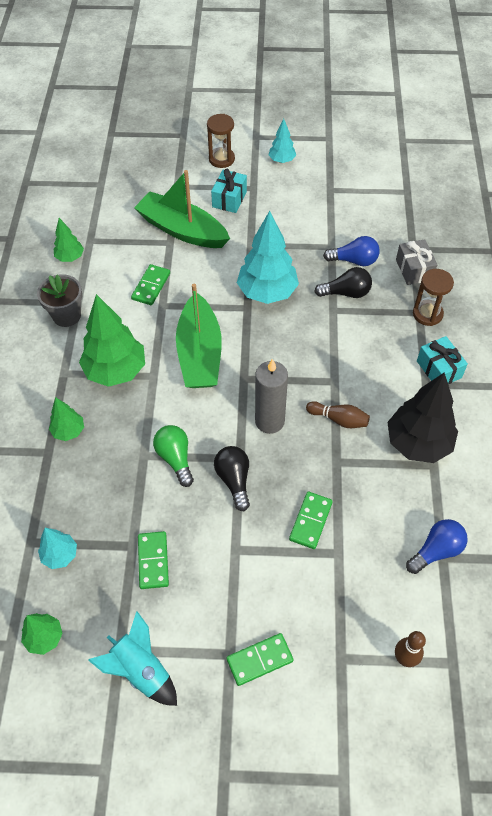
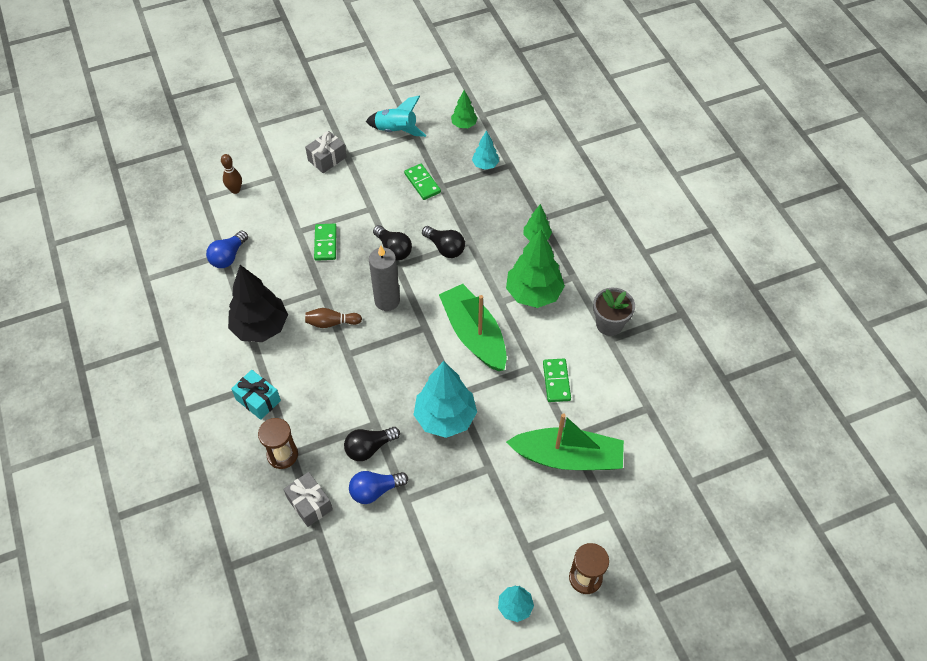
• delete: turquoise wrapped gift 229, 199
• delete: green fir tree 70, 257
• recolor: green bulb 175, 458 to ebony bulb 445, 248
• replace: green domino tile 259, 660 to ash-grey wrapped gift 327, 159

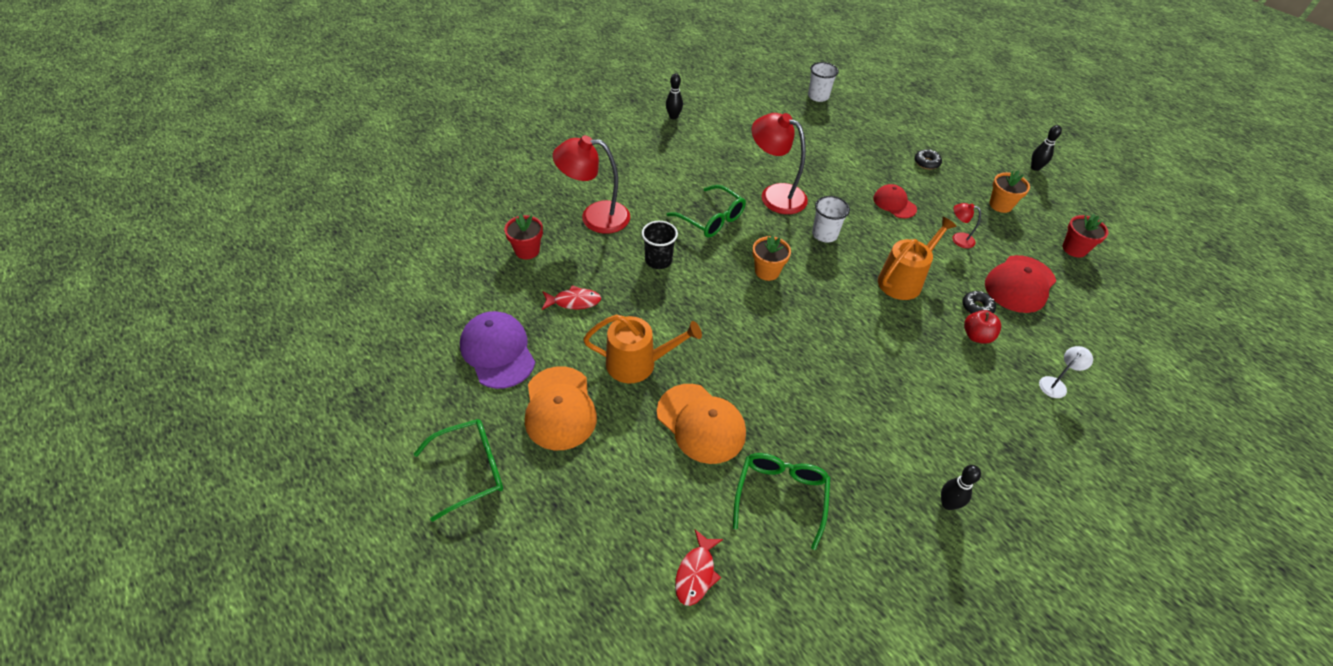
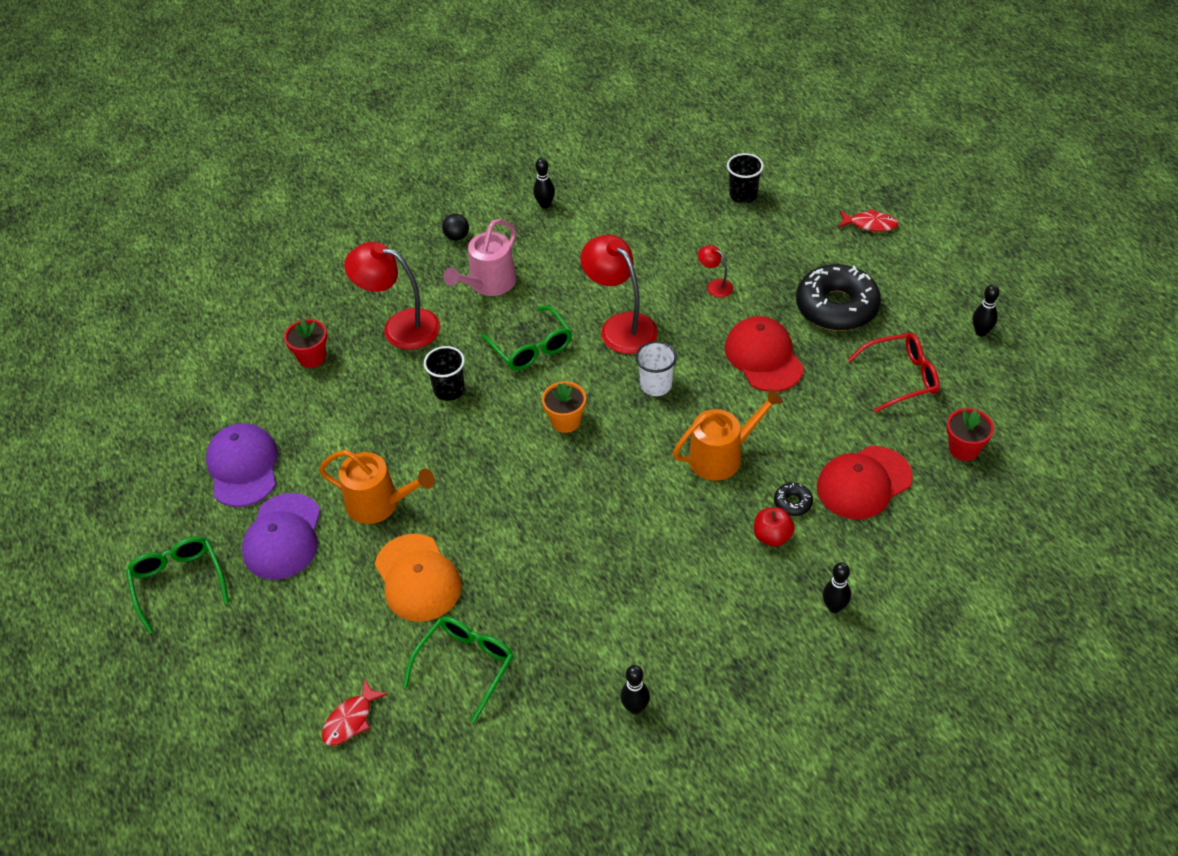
• recolor: white beaker 818, 96 to ebony beaker 743, 195
• resize: ebony doughnut 926, 163 = 836, 307 x2.42
• replace: orange-coloured potted plant 1000, 205 to scarlet eyeglasses 901, 377
• resize: scarlet cap 894, 203 = 763, 357 x1.62
• move: scarlet desk lamp 958, 239 to 715, 286
• move: scarlet toy fish 574, 301 to 870, 224
• replace: white desk lamp 1056, 384 to ebony tenpin 834, 607
• recolor: orange-coloured cap 559, 408 to royal purple cap 283, 537
• rotate: green eyeglasses 471, 470 = 178, 582 105 degrees counterclockwise
• insert: ebony play ball 457, 237
• insert: rosy watering can 489, 283

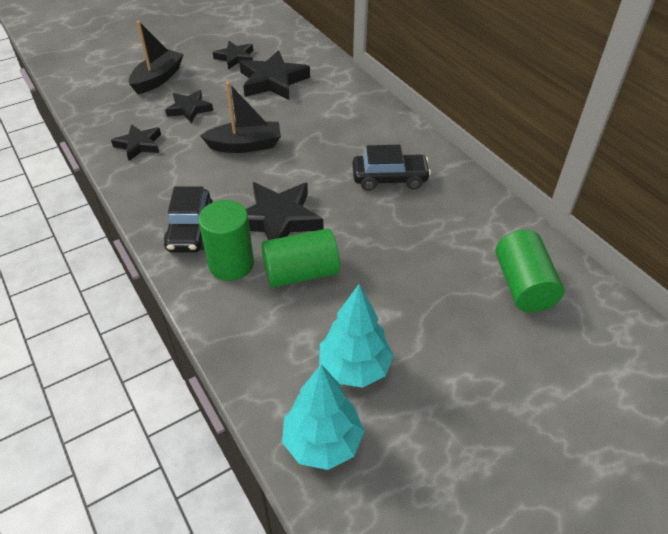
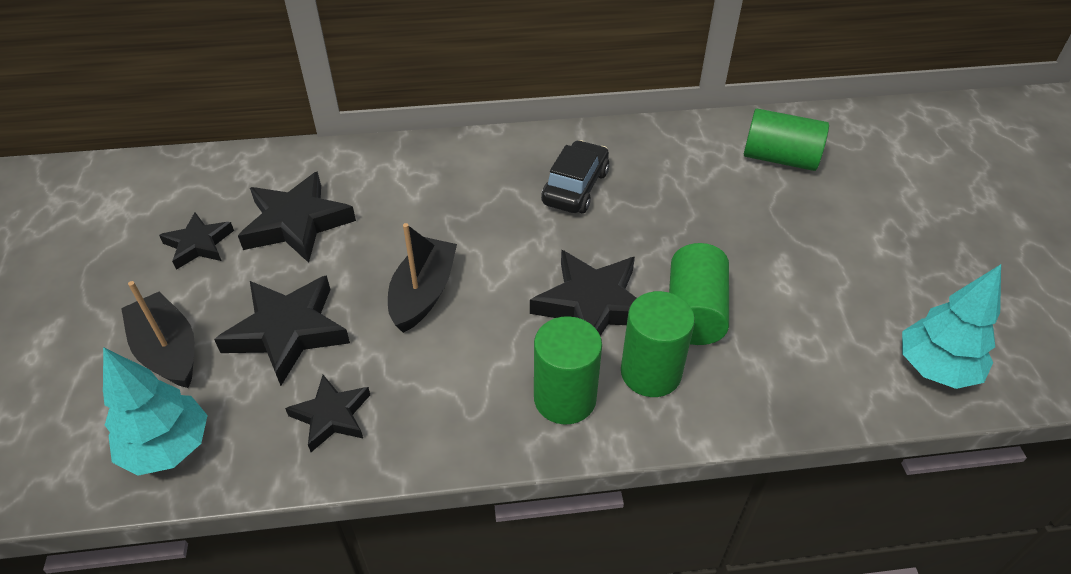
• resize: ebony star shape 189, 109 = 287, 332 x1.65
• replace: ebony automobile 190, 230 to green solid cylinder 565, 398
• move: turquoise fir tree 354, 368 to 168, 448

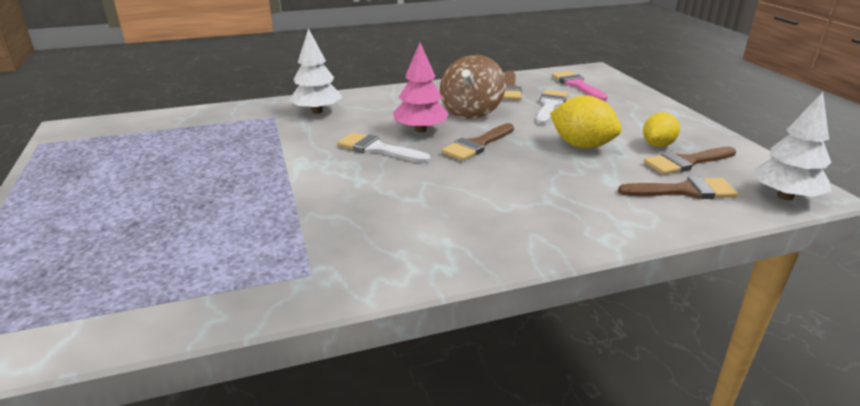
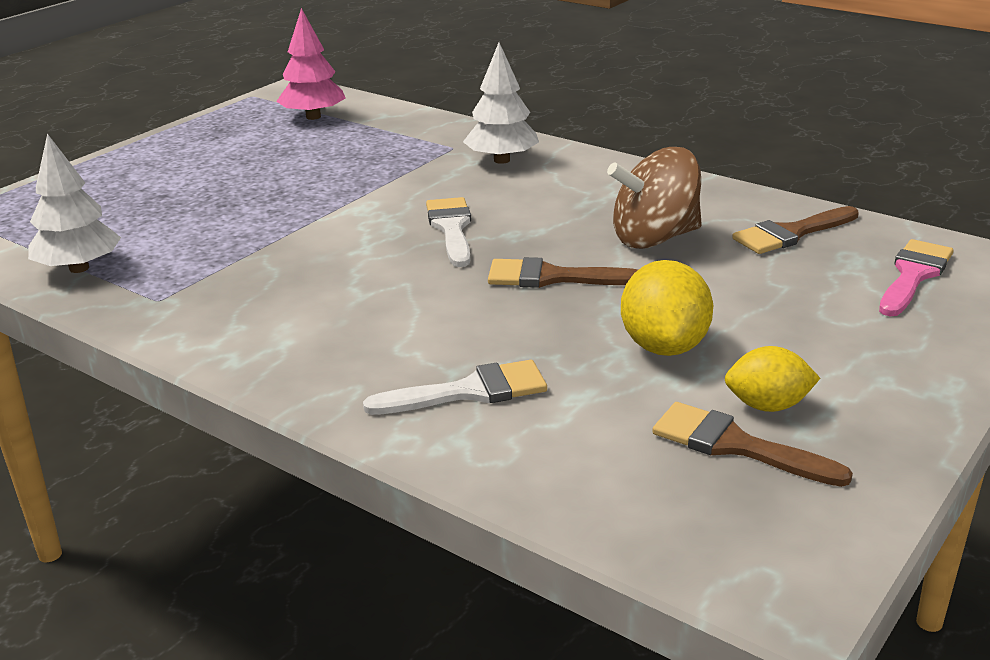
• move: rosy fir tree 420, 130 to 313, 117
• move: white paint brush 550, 105 to 470, 391
• move: white fir tree 785, 196 to 79, 268
• delete: russet paint brush 684, 191

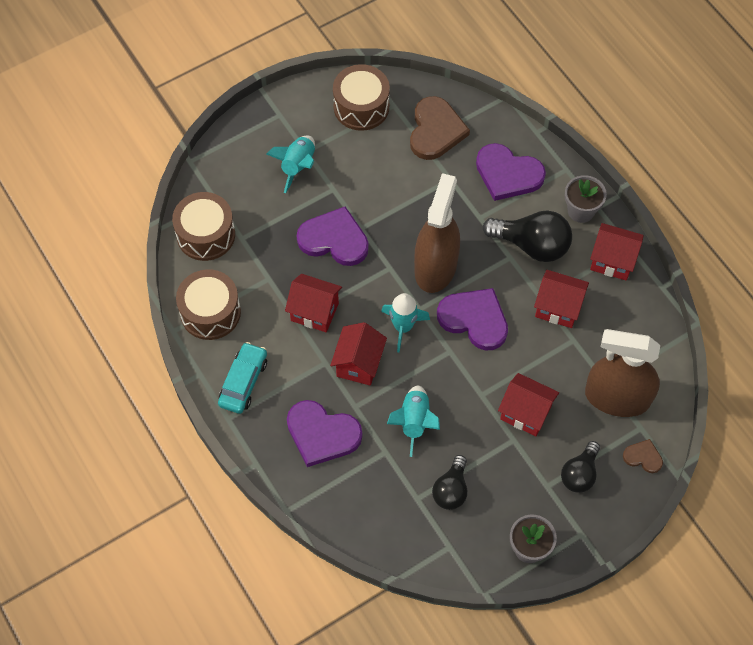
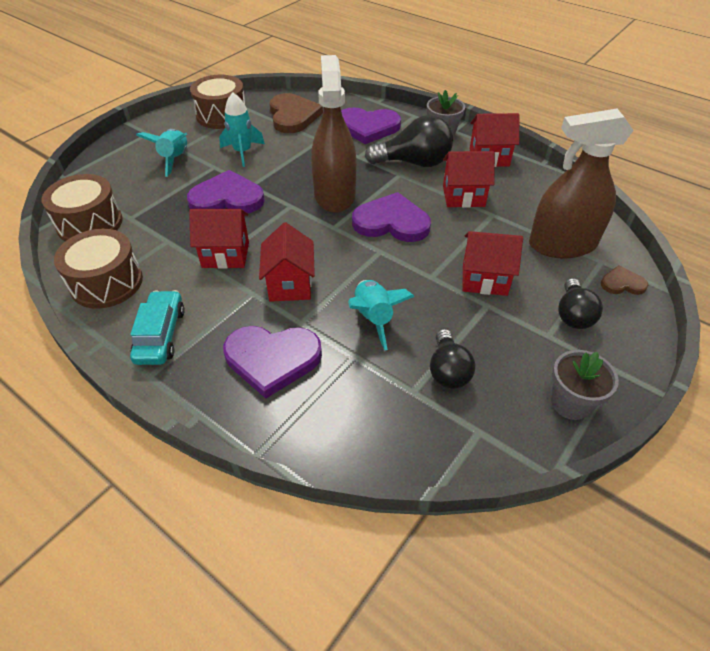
• move: turquoise rocket 403, 327 to 242, 152

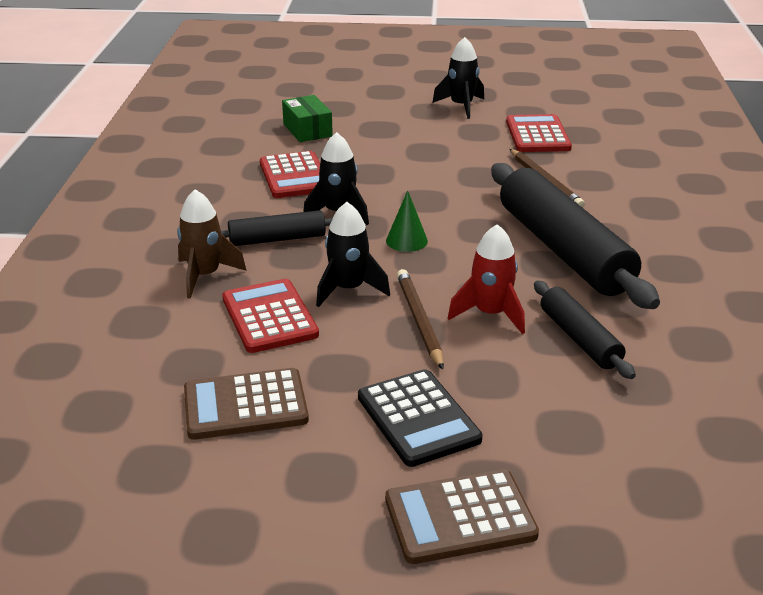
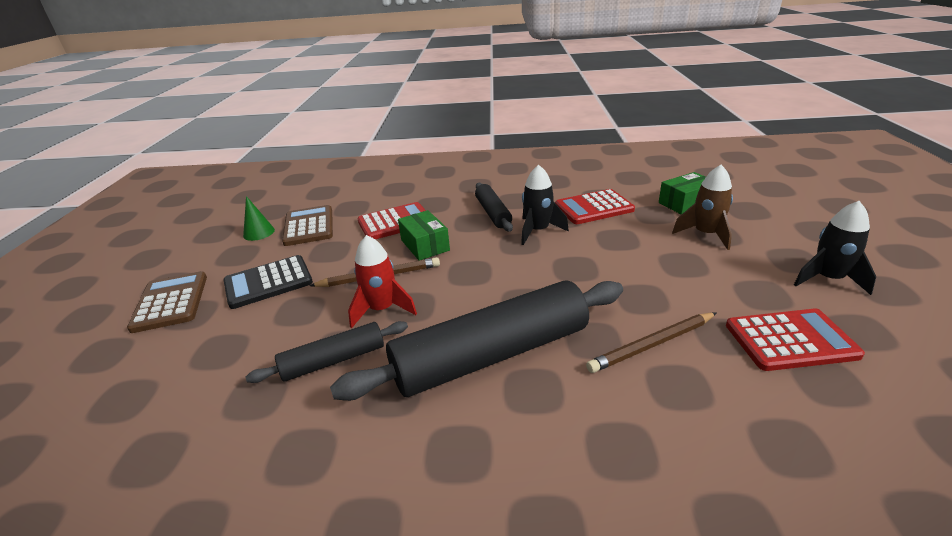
• move: russet rocket 205, 276 to 705, 234
• move: green solid cone 406, 241 to 259, 232
• replace: ebony rocket 348, 289 to green box 425, 245

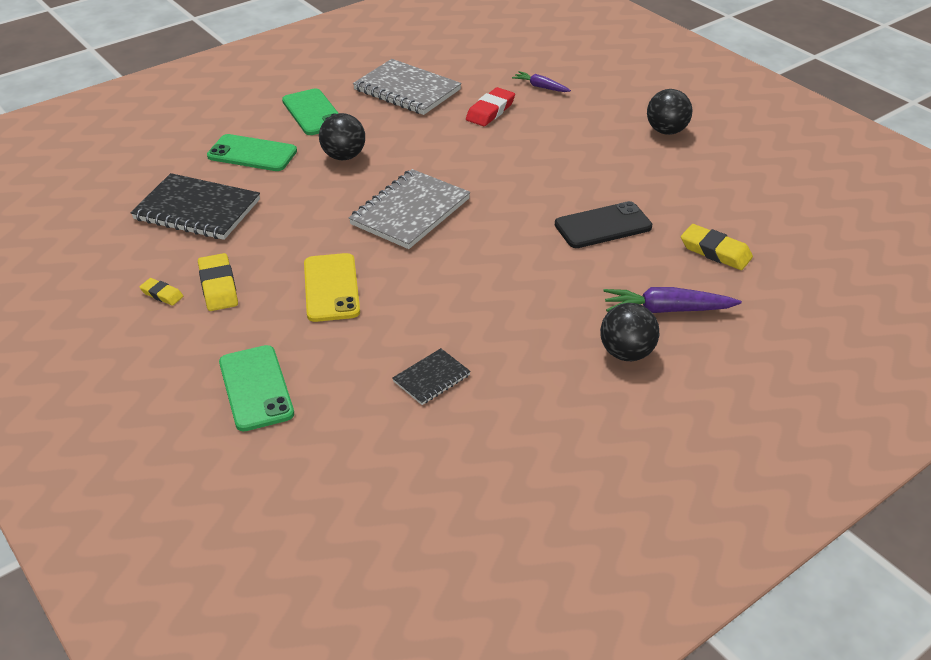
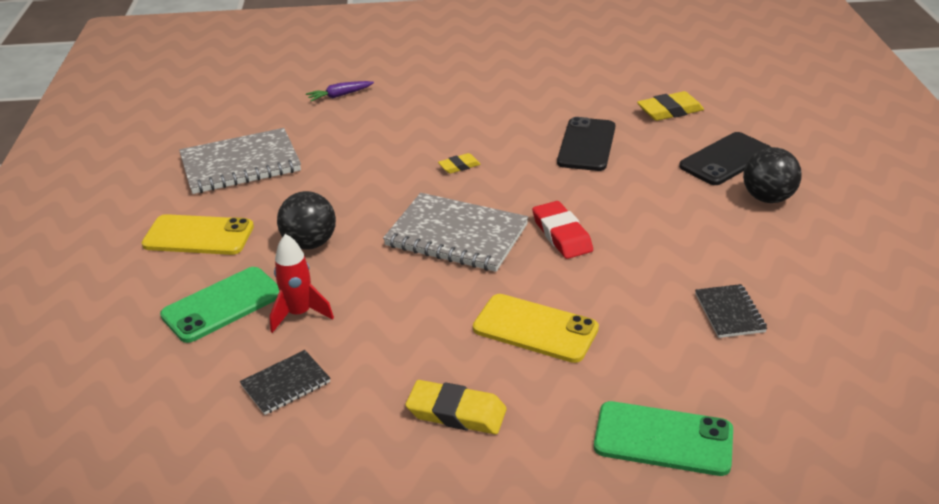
• move: scarlet gum eraser 490, 111 to 562, 234
• recolor: green smartphone 313, 113 to bright yellow smartphone 198, 236
• delete: ebony play ball 666, 131
• rotate: ash-grey notepad 410, 212 = 456, 236 45 degrees counterclockwise
• resize: ebony notepad 197, 210 = 286, 384 x0.51
• move: bright yellow gum eraser 162, 294 to 459, 166
• replace: royal purple carrot 666, 310 to ebony smartphone 726, 159
• insert: scarlet rocket 299, 314

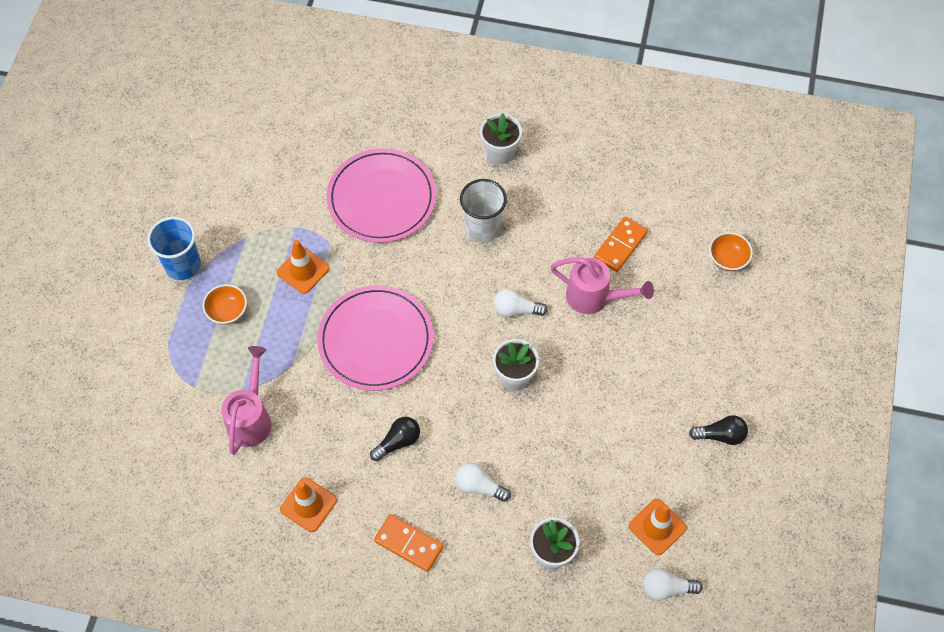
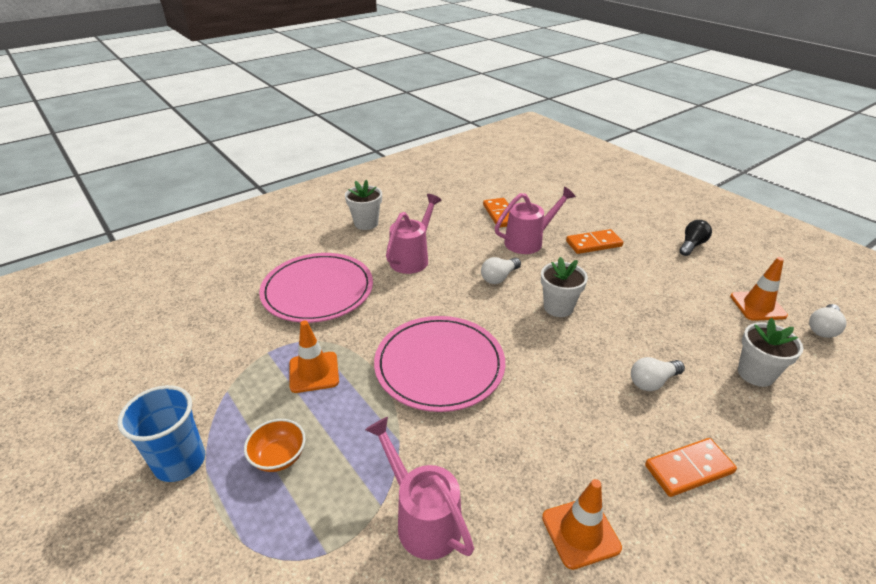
• replace: white beaker 482, 228 to rosy watering can 412, 258
• delete: orange-coloured bowl 727, 259
• delete: ebony bulb 398, 442
• insert: orange-coloured domino tile 593, 244

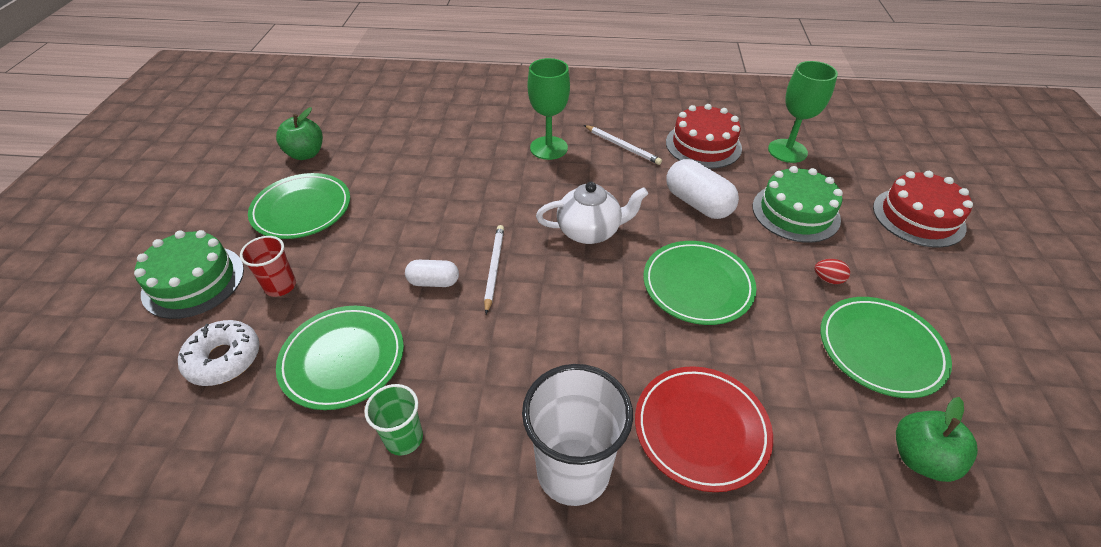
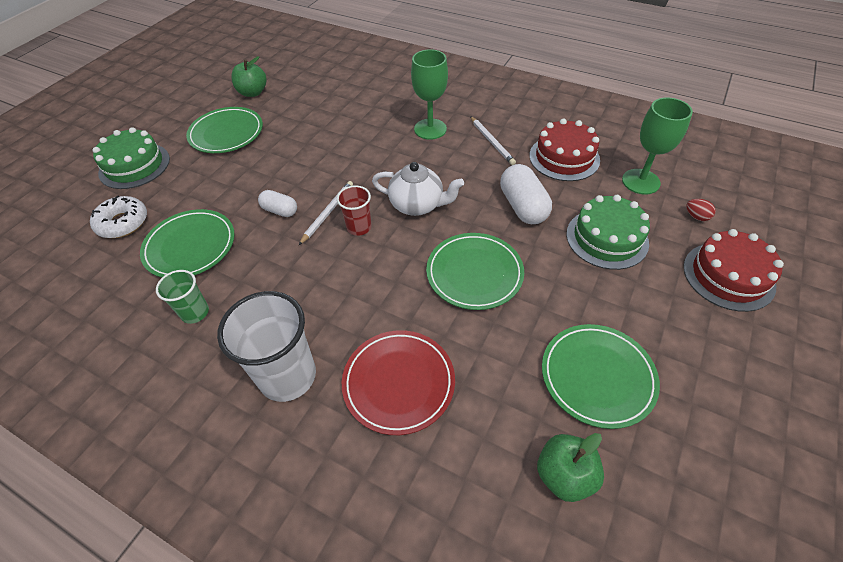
• move: scarlet beaker 280, 286 to 359, 227
• move: scarlet toy egg 828, 279 to 696, 217

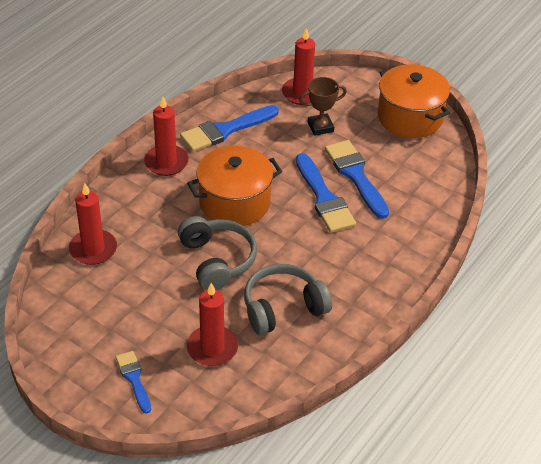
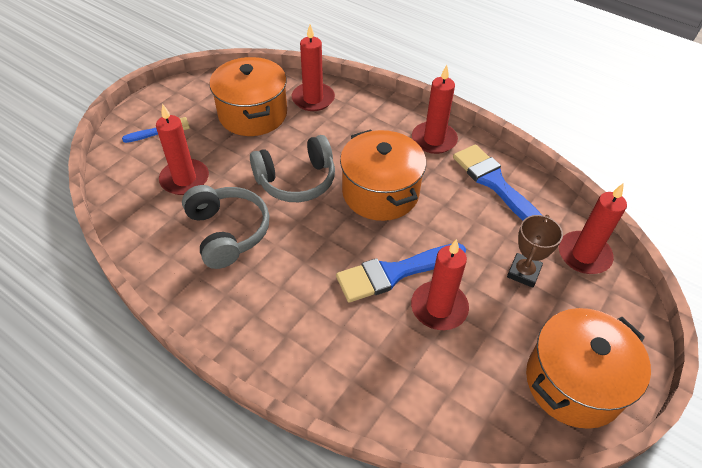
• rotate: russet award cup 320, 127 = 523, 272 45 degrees clockwise
• replace: blue paint brush 356, 176 to scarlet candle 439, 308
• insert: orange-coloured pot 253, 114

